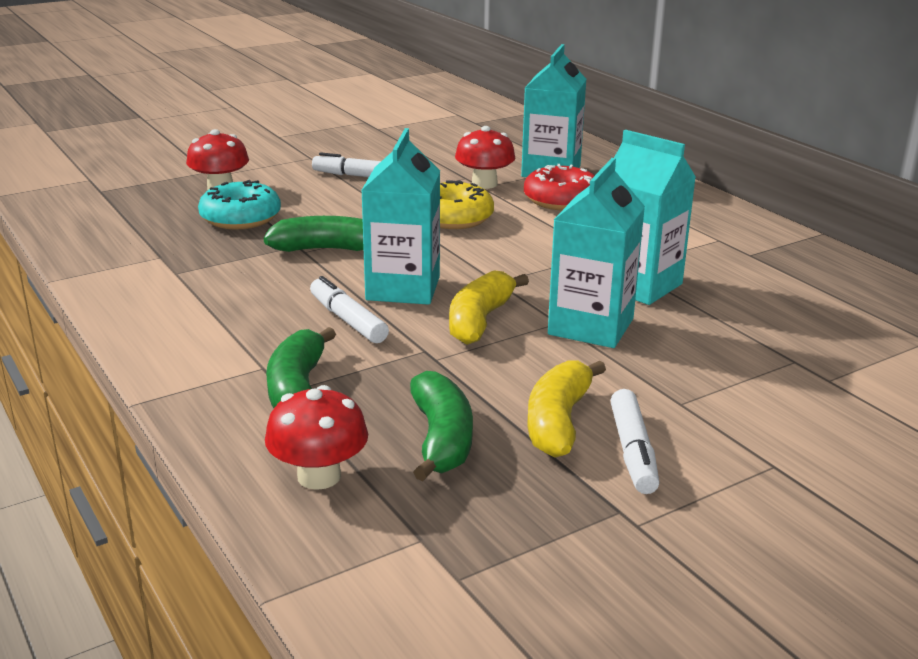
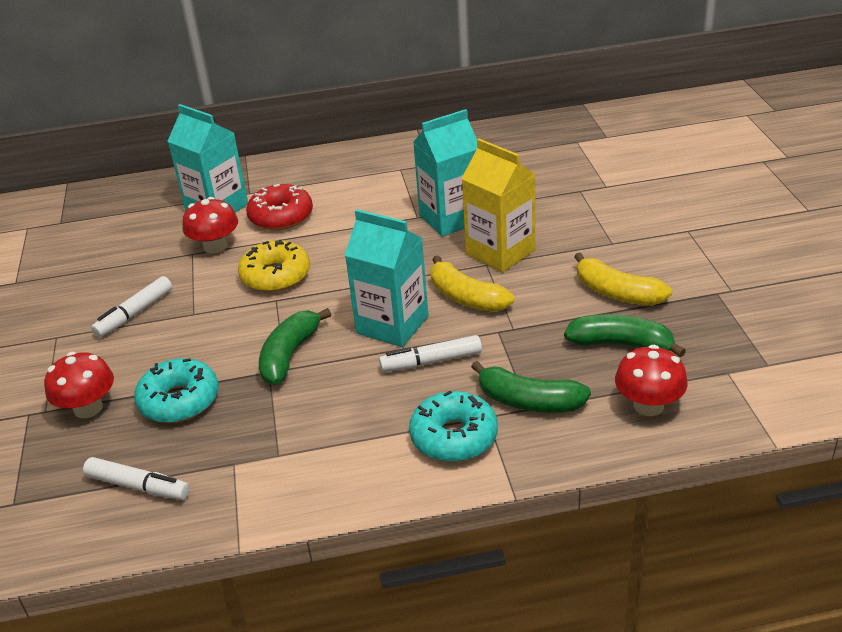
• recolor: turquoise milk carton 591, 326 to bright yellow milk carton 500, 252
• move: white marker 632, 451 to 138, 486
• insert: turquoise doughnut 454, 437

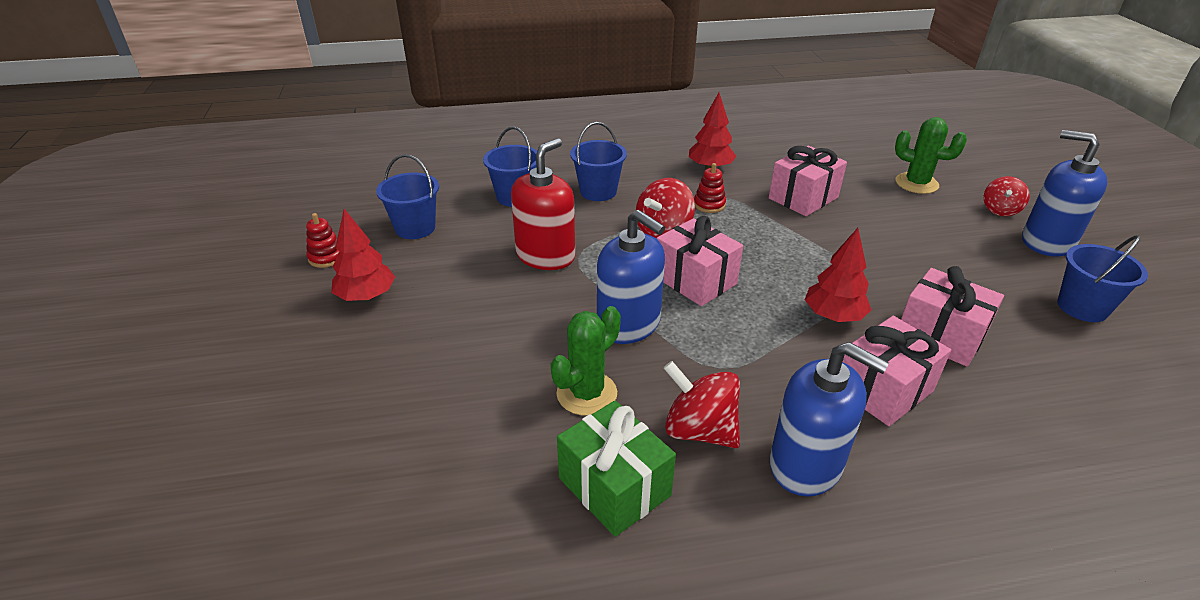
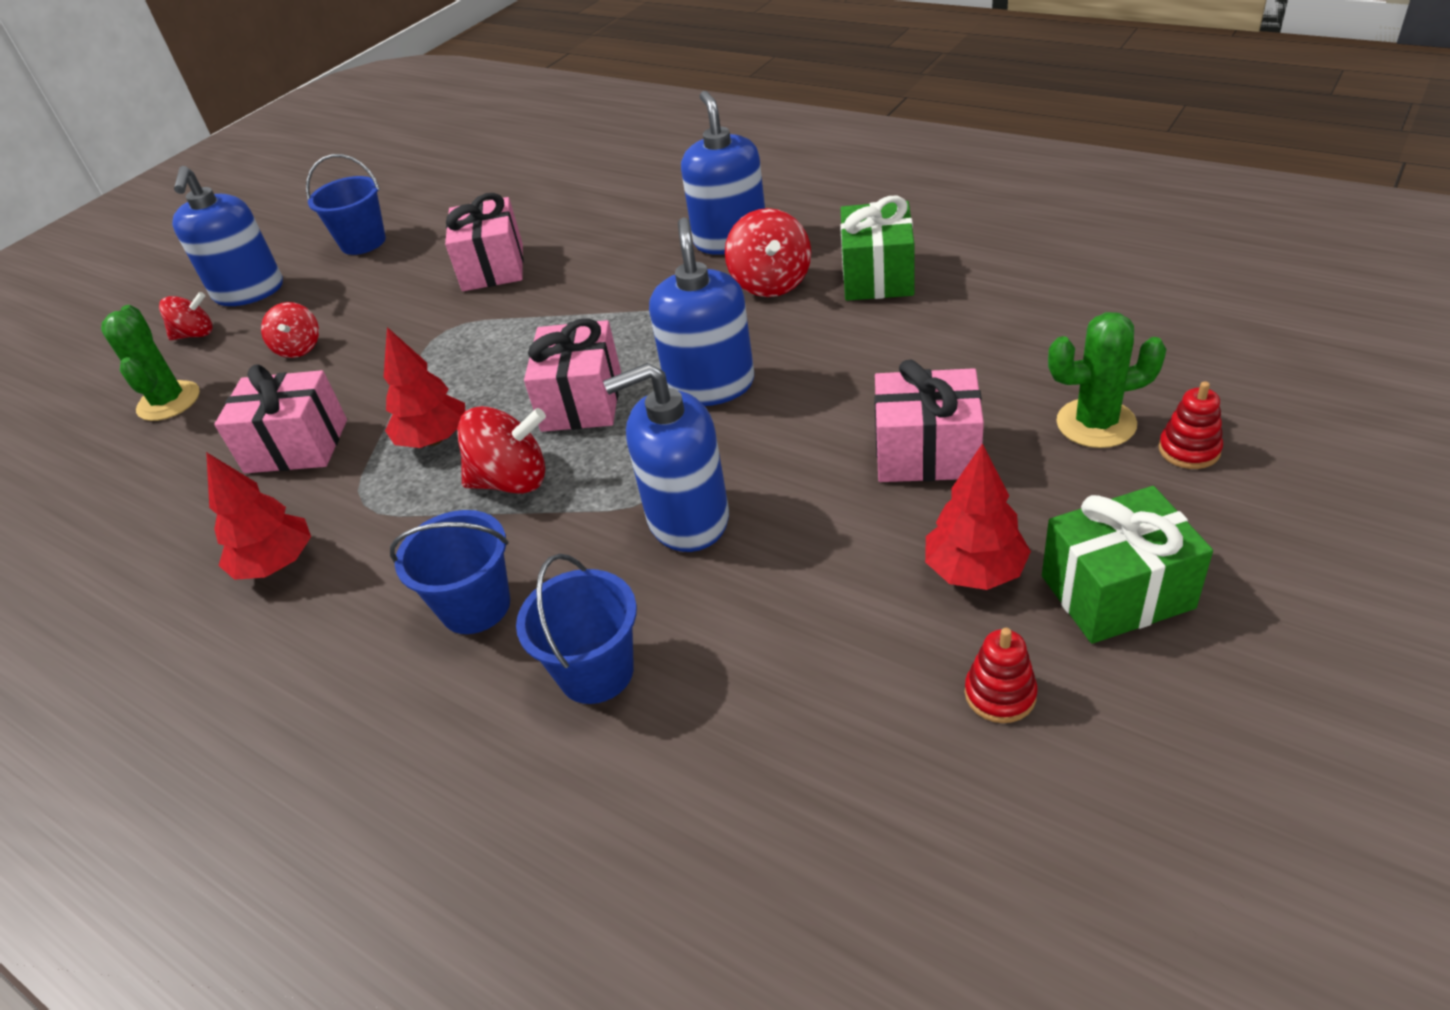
• recolor: scarlet soap dispenser 545, 256 to blue soap dispenser 688, 519
• delete: blue bucket 415, 228
• move: scarlet stacking rings 709, 205 to 1189, 450
• move: scarlet fir tree 833, 316 to 434, 439
• move: green cactus 587, 393 to 1096, 423
• move: rosy wrapped gift 883, 389 to 926, 453
• insert: scarlet whirligig 299, 348
• insert: green wrapped gift 1117, 592

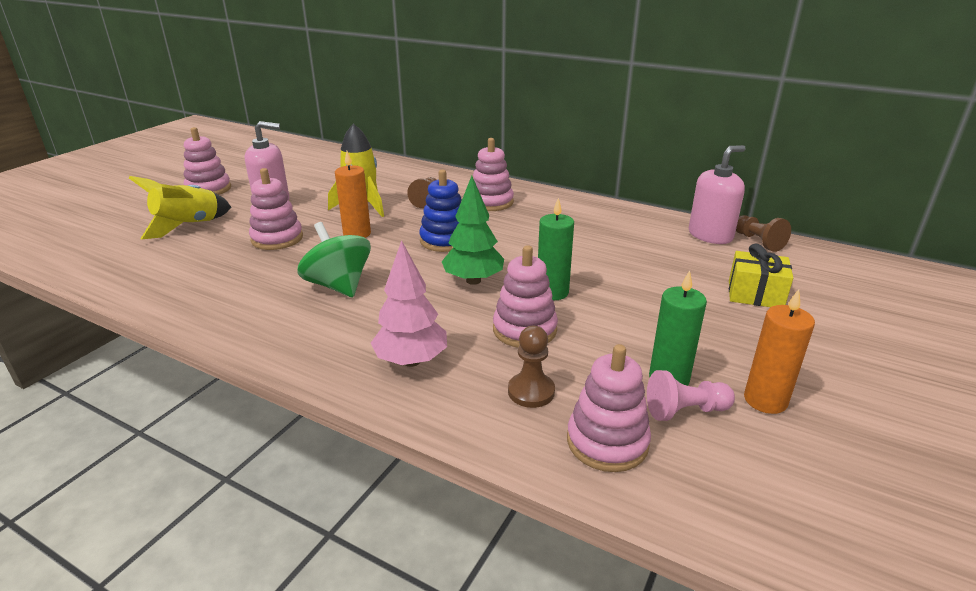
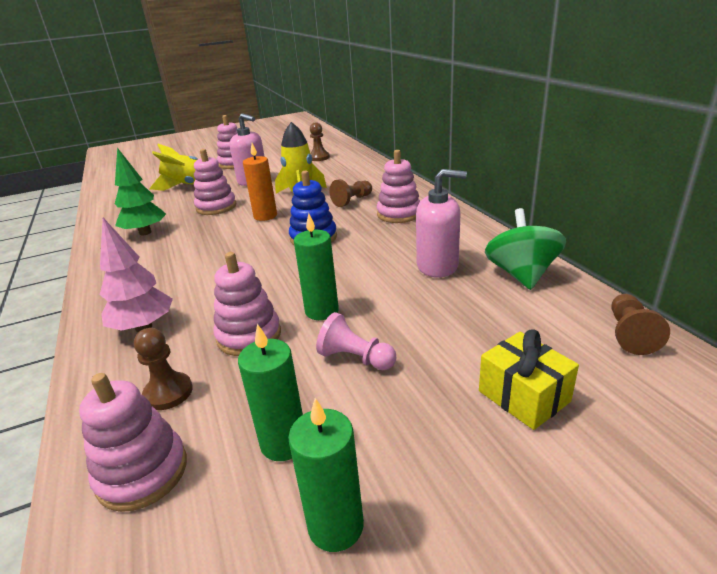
• move: rosy soap dispenser 710, 235 to 437, 266
• move: green fir tree 473, 280 to 145, 232
• move: green whirligig 338, 285 to 521, 274
• recolor: orange-coloured candle 765, 400 to green candle 336, 526
• move: rosy pawn 685, 411 to 355, 358
• insert: russet pawn 319, 157

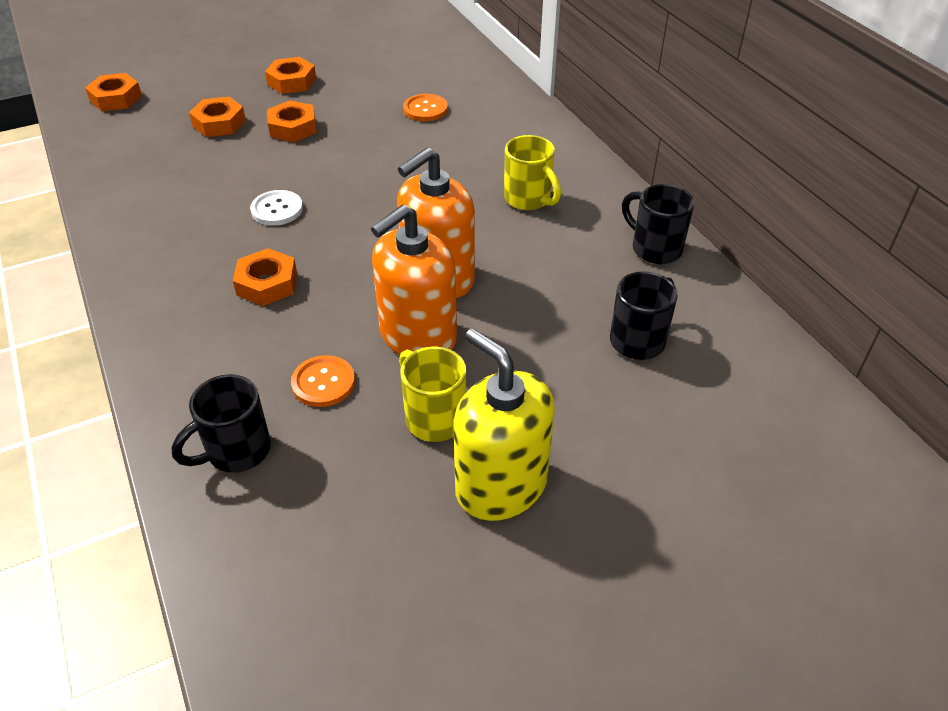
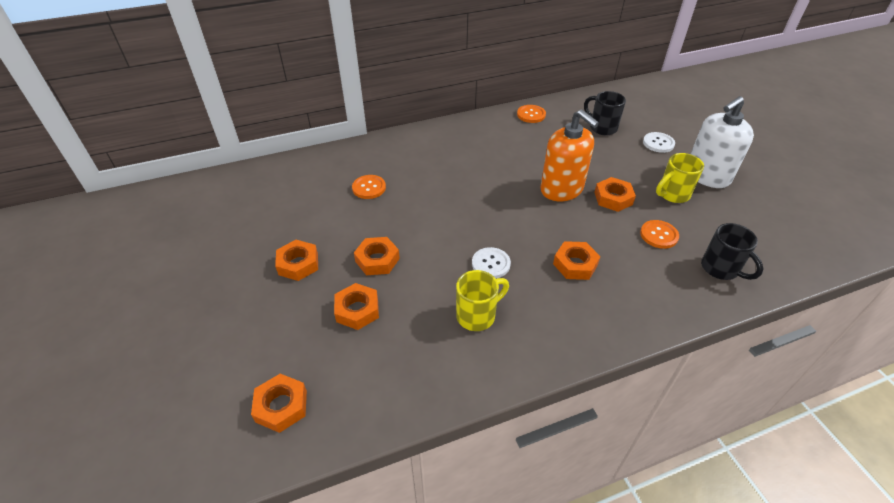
• move: bright yellow coffee mug 529, 199 to 477, 315
• replace: ebony coffee mug 654, 248 to orange-coloured button 531, 115
• replace: orange-coloured soap dispenser 418, 336 to orange-coloured nut 613, 198
• recolor: bright yellow soap dispenser 501, 485 to white soap dispenser 707, 175
• insert: white button 658, 143

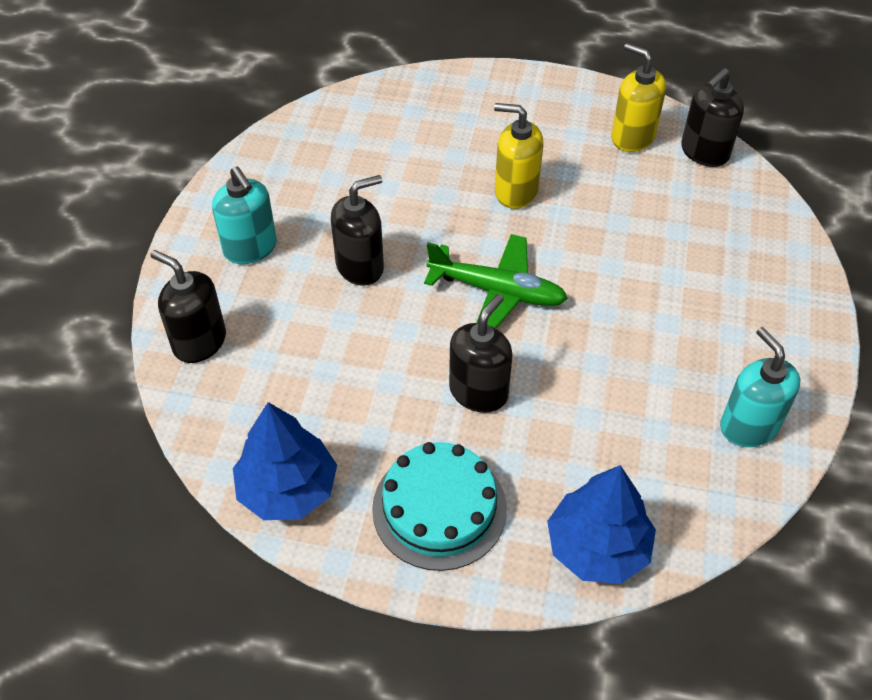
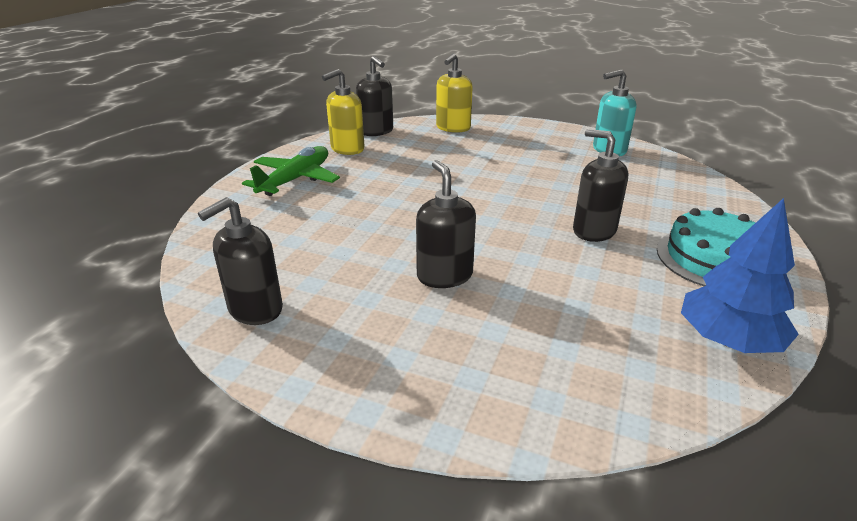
• move: bright yellow soap dispenser 515, 191 to 453, 128
• delete: turquoise soap dispenser 250, 248
• move: green plane 497, 291 to 296, 179
• move: ebony soap dispenser 199, 342 to 255, 309
• delete: blue fir tree 597, 547

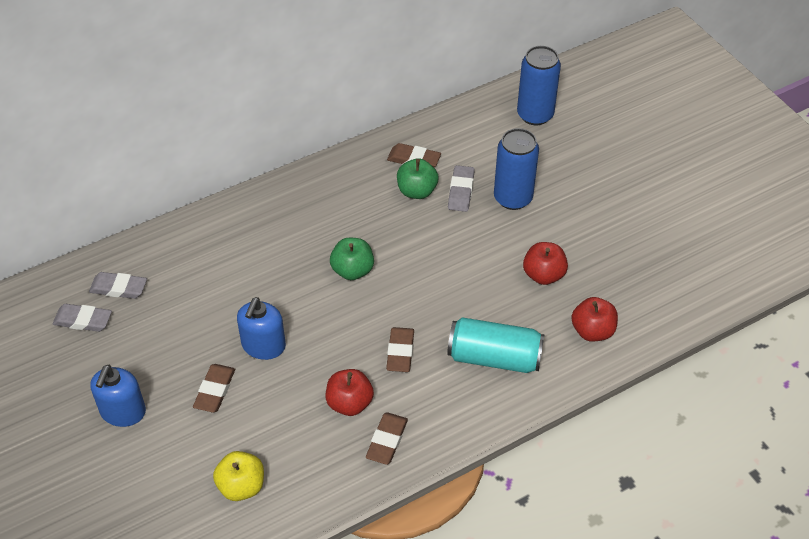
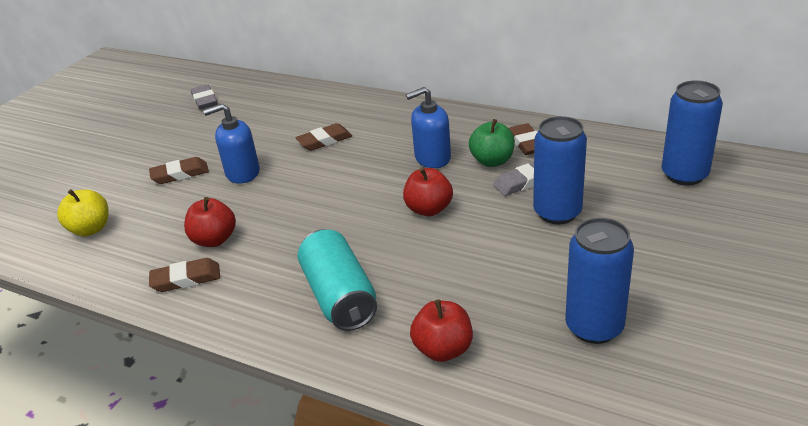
• delete: green toy apple 352, 270
• move: scarlet toy apple 543, 275 to 429, 209
• delete: ash-grey gum eraser 119, 288
• move: russet gum eraser 400, 352 to 324, 141
• move: blue soap dispenser 123, 412 to 432, 158
• insert: blue can 594, 327

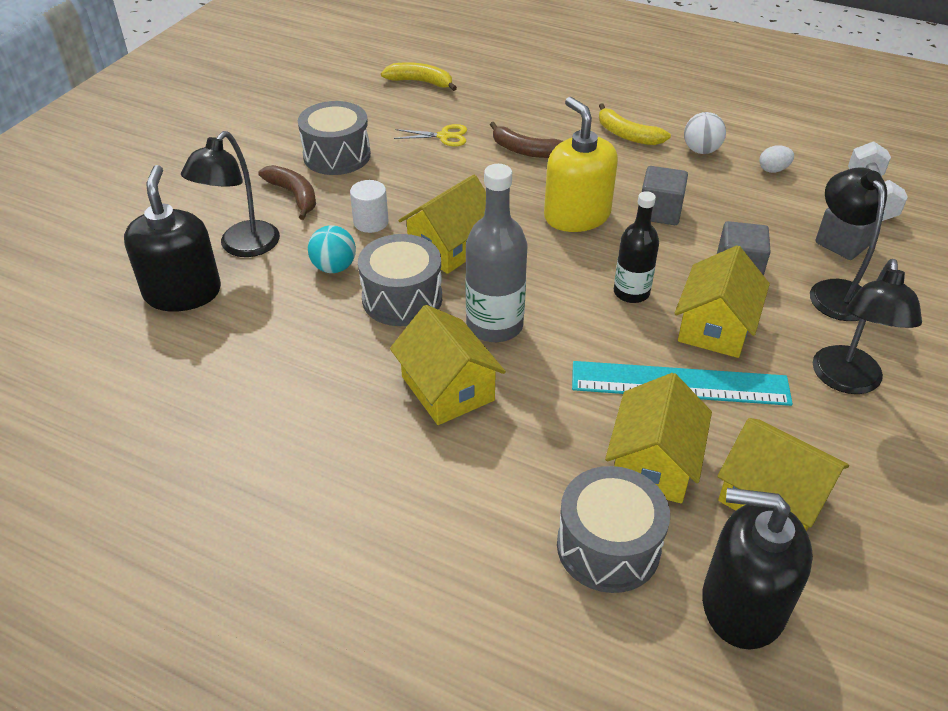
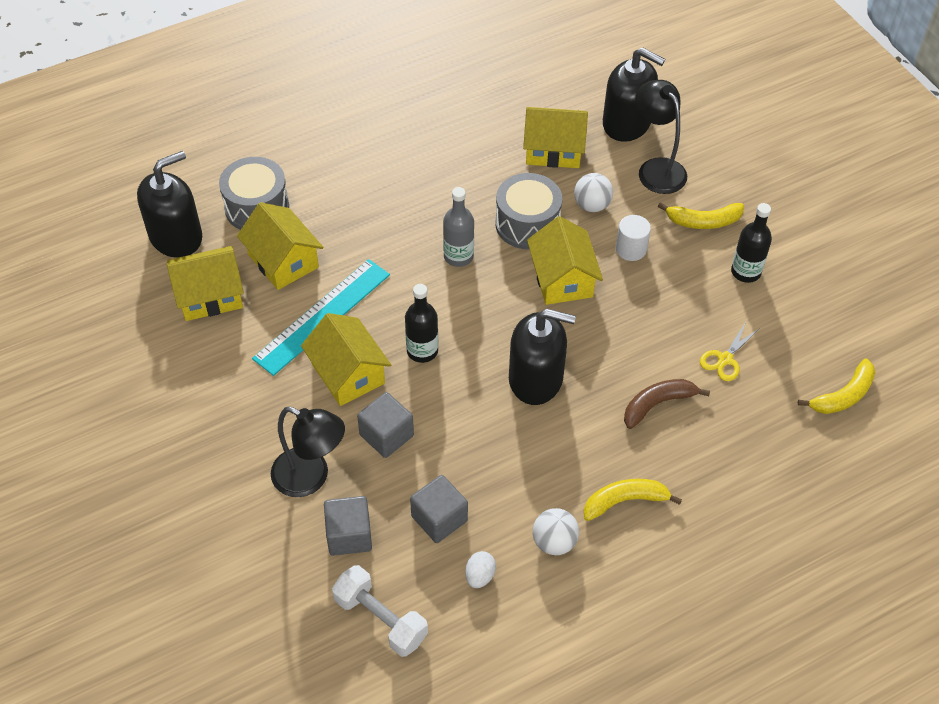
• recolor: bright yellow soap dispenser 577, 216 to ebony soap dispenser 536, 379
• replace: ash-grey snare drum 337, 155 to ebony flask 745, 272
• resize: ash-grey flask 494, 325 = 458, 256 x0.66
• recolor: russet banana 294, 195 to bright yellow banana 703, 221
• move: ash-grey block 659, 212 to 439, 519
• recolor: turquoise play ball 334, 267 to white play ball 592, 205
• delete: ebony desk lamp 847, 381
• move: bright yellow cottage 447, 388 to 553, 150

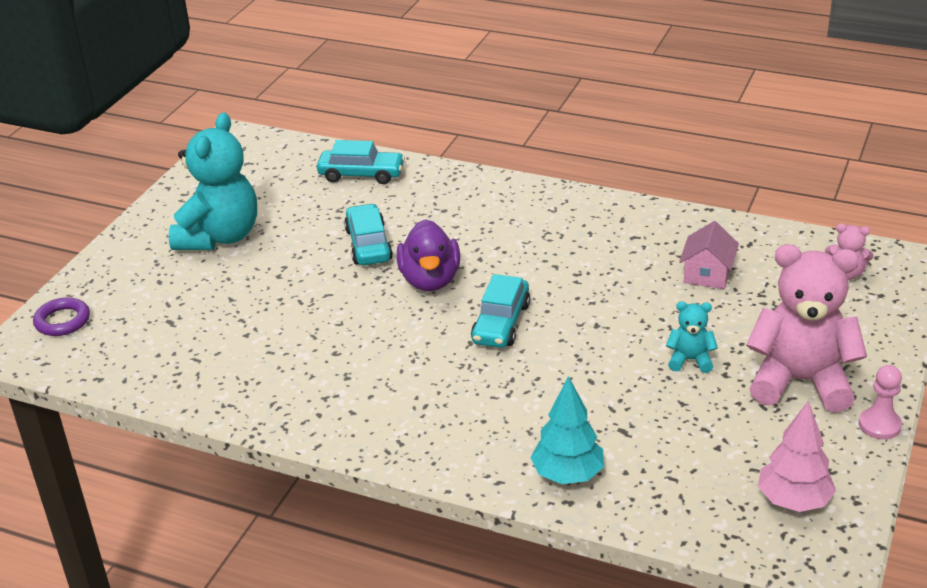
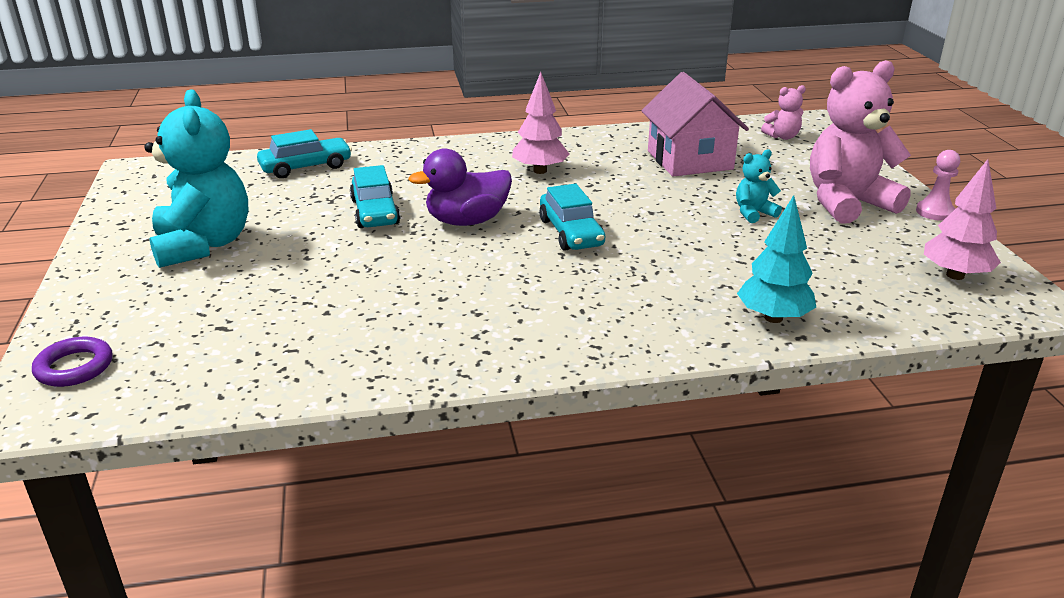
• rotate: turquoise automobile 368, 245 = 375, 212 150 degrees counterclockwise
• rotate: royal purple toy duck 430, 280 = 467, 221 105 degrees clockwise
• resize: rosy cottage 707, 274 = 689, 160 x1.75
• insert: rosy fir tree 540, 171

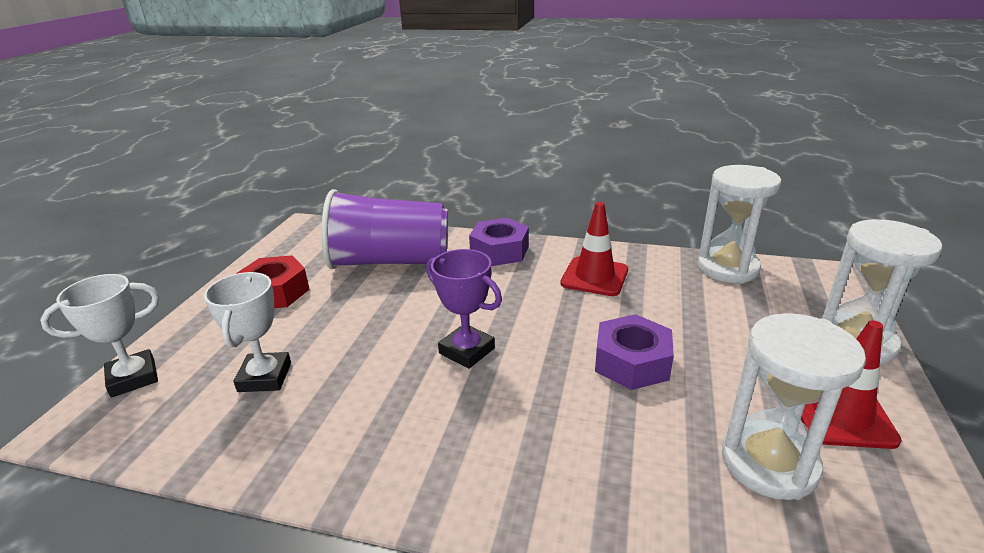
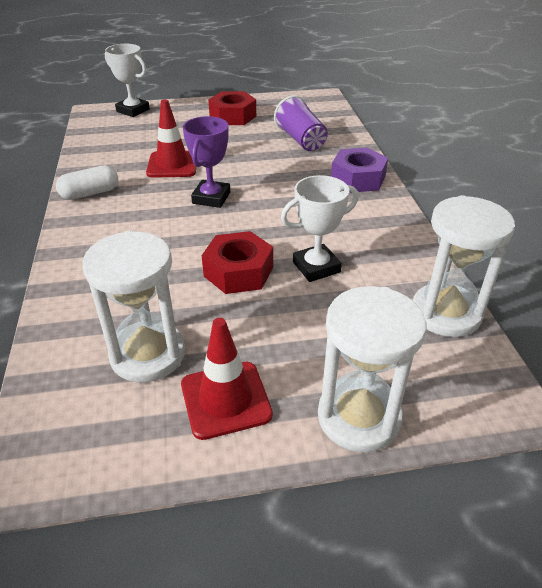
• resize: royal purple beaker 390, 261 = 301, 140 x0.60
• move: scarlet road cone 594, 277 to 172, 165
• move: white award cup 265, 377 to 316, 267
• recolor: royal purple nut 632, 362 to scarlet nut 238, 272
• insert: white capsule 90, 193

